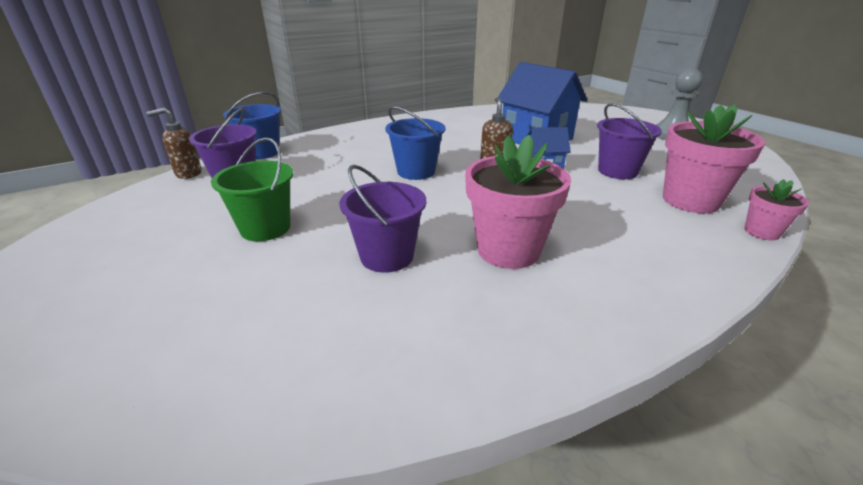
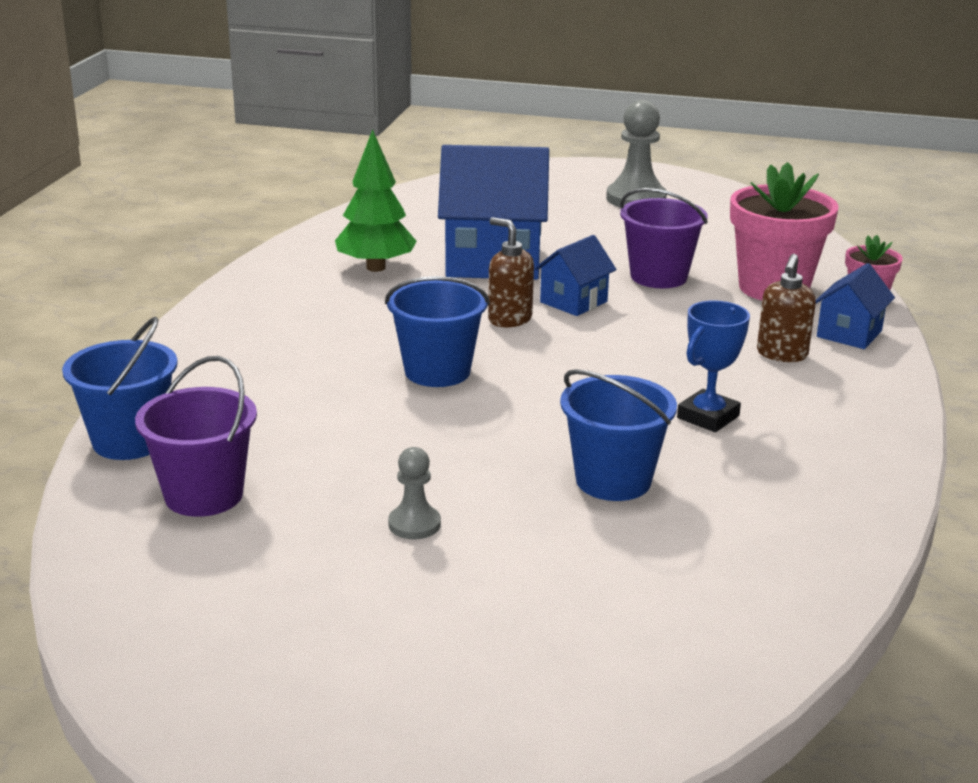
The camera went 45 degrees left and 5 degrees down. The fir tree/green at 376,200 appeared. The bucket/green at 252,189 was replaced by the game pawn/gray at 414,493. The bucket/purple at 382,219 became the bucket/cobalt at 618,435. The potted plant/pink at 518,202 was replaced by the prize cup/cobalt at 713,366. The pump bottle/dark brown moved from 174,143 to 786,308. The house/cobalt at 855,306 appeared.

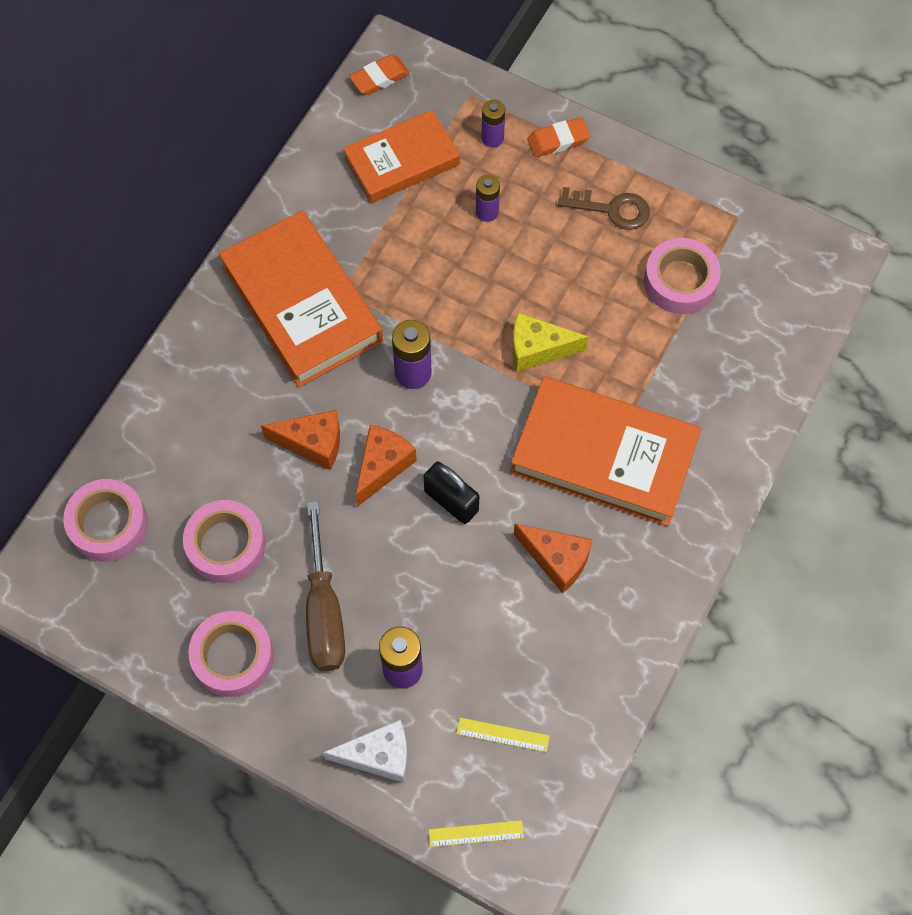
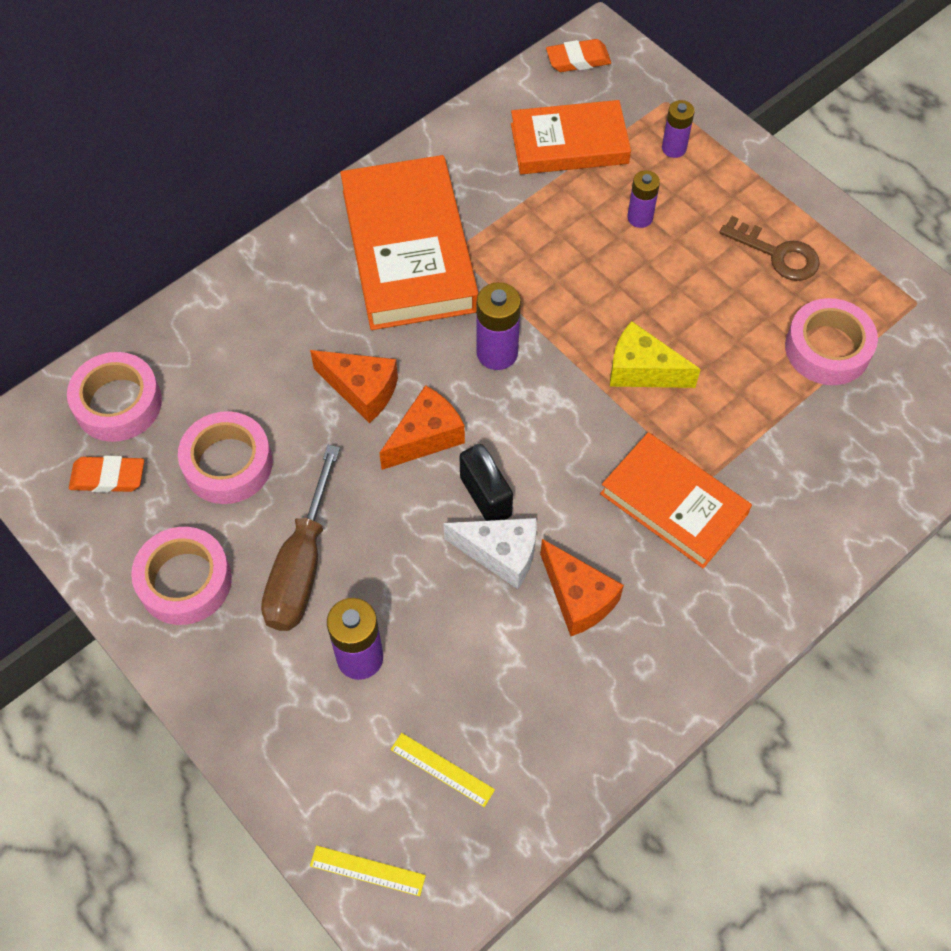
The camera went 20 degrees right and 5 degrees down. The pencil eraser/orange moved from 558,137 to 106,474. The cheese wedge/pure white moved from 365,751 to 490,553. The book/orange at 605,451 changed to 0.66 times the size.

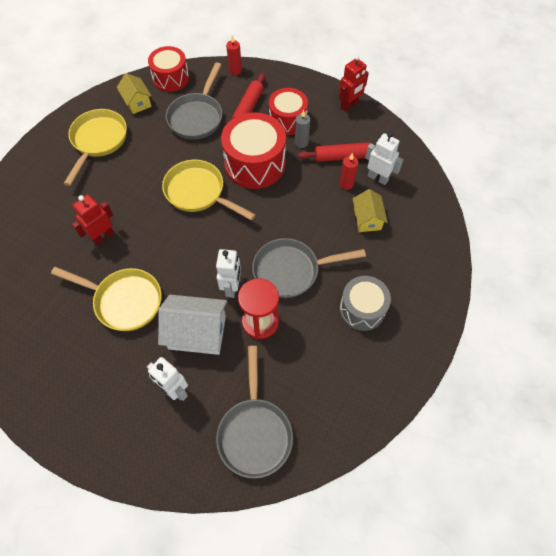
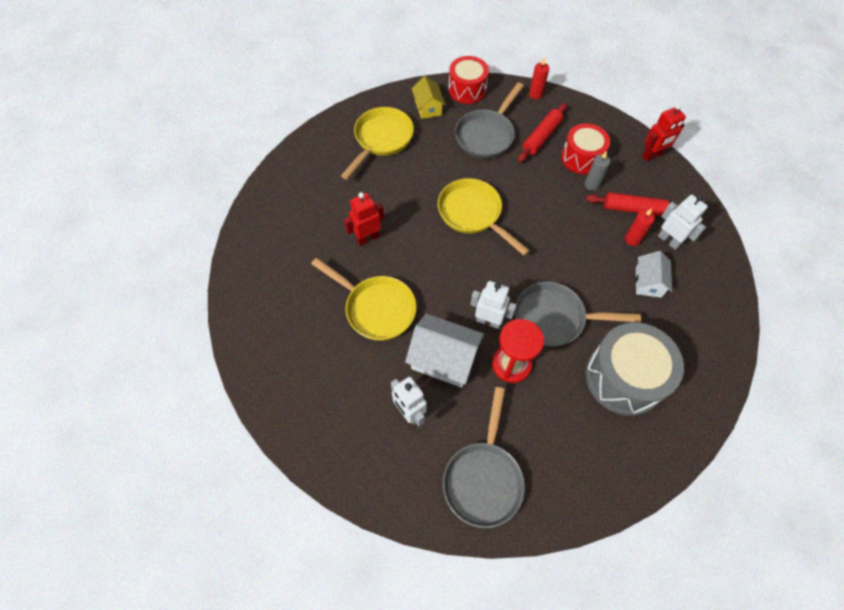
The camera went 15 degrees right and 0 degrees up. The toy robot/pure white at 228,273 turned 90 degrees counterclockwise. The drum/gray at 365,303 changed to 1.53 times the size. The house/bright yellow at 370,210 became the house/pure white at 653,274. The drum/scarlet at 253,150 disappeared.

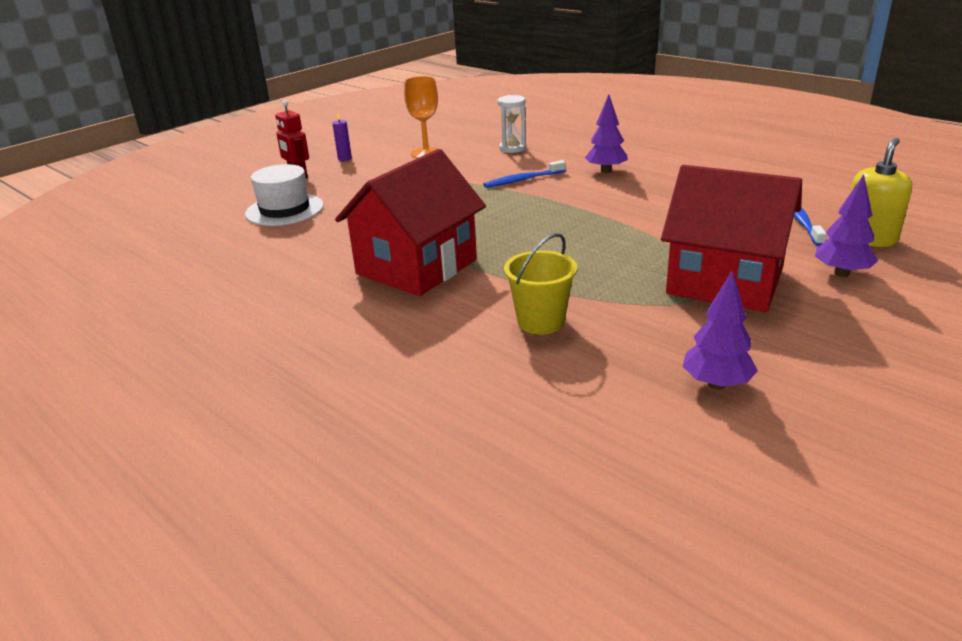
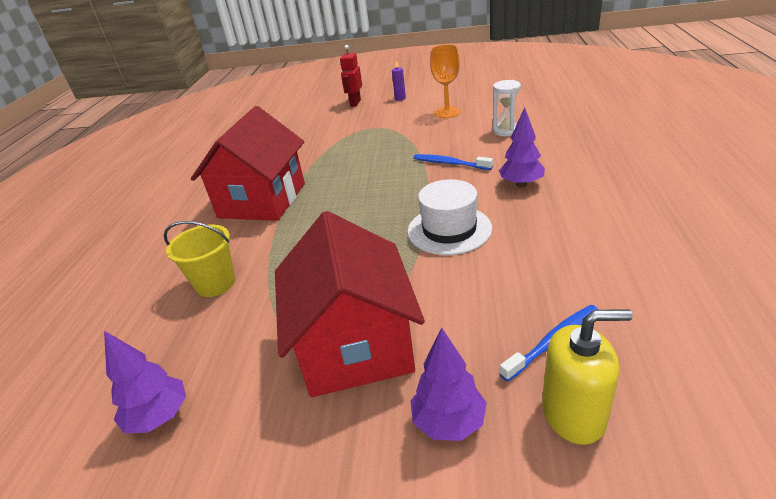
The camera went 55 degrees right and 5 degrees up. The house/scarlet at 410,222 turned 75 degrees counterclockwise. The top hat/pure white moved from 284,195 to 450,217.

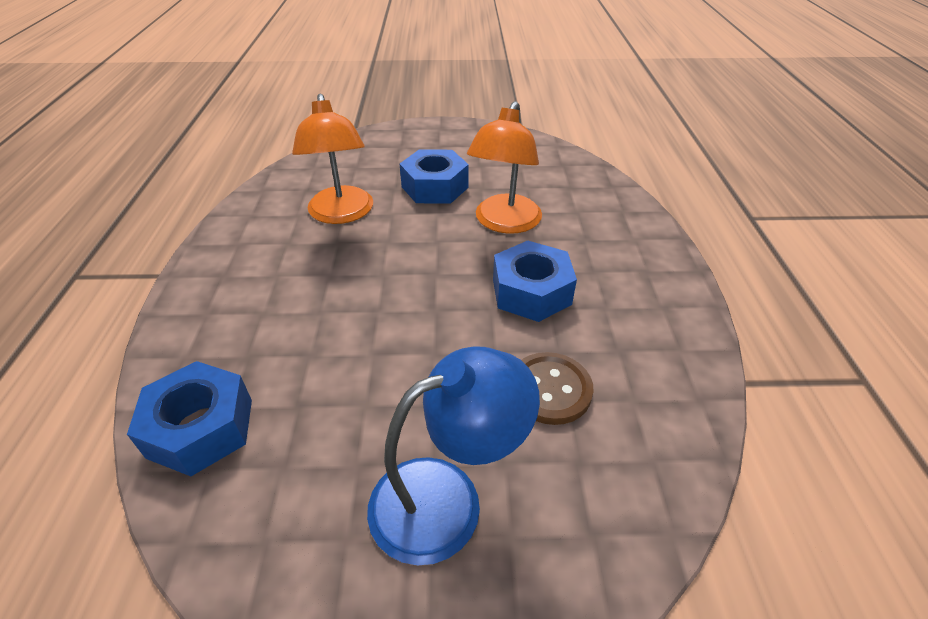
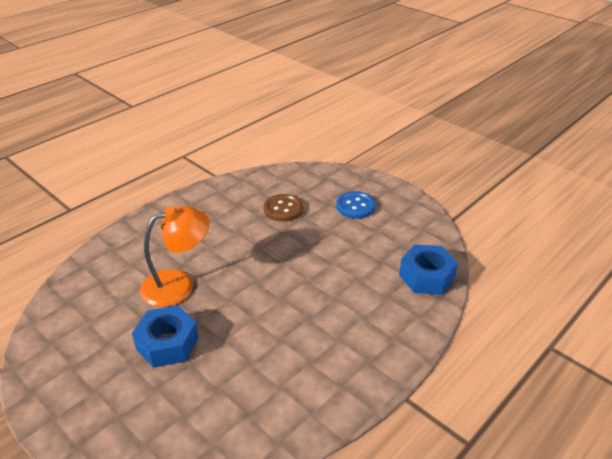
The camera went 135 degrees left and 5 degrees down. The reading lamp/cobalt at 453,455 was replaced by the sewing button/cobalt at 356,205. The reading lamp/orange at 332,159 disappeared. The nut/cobalt at 535,281 disappeared.

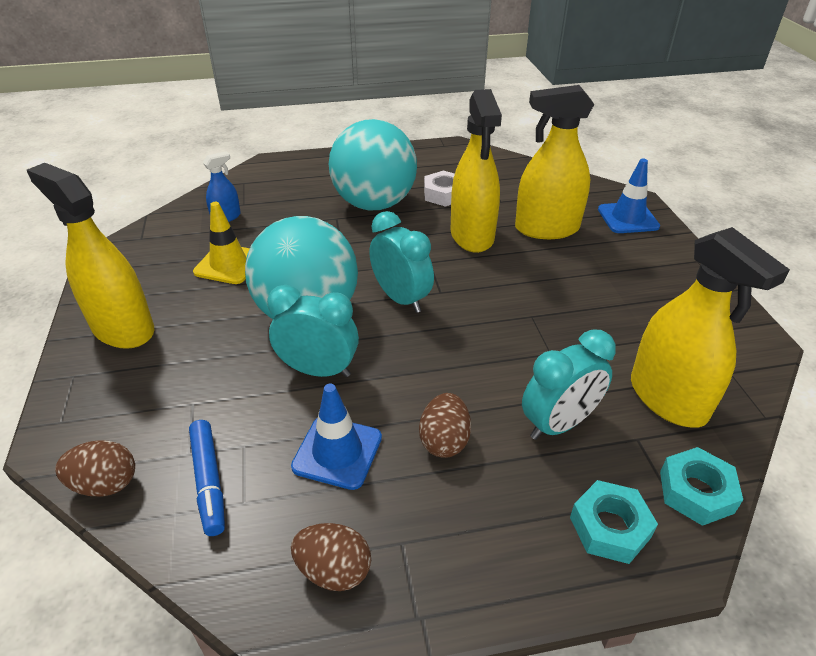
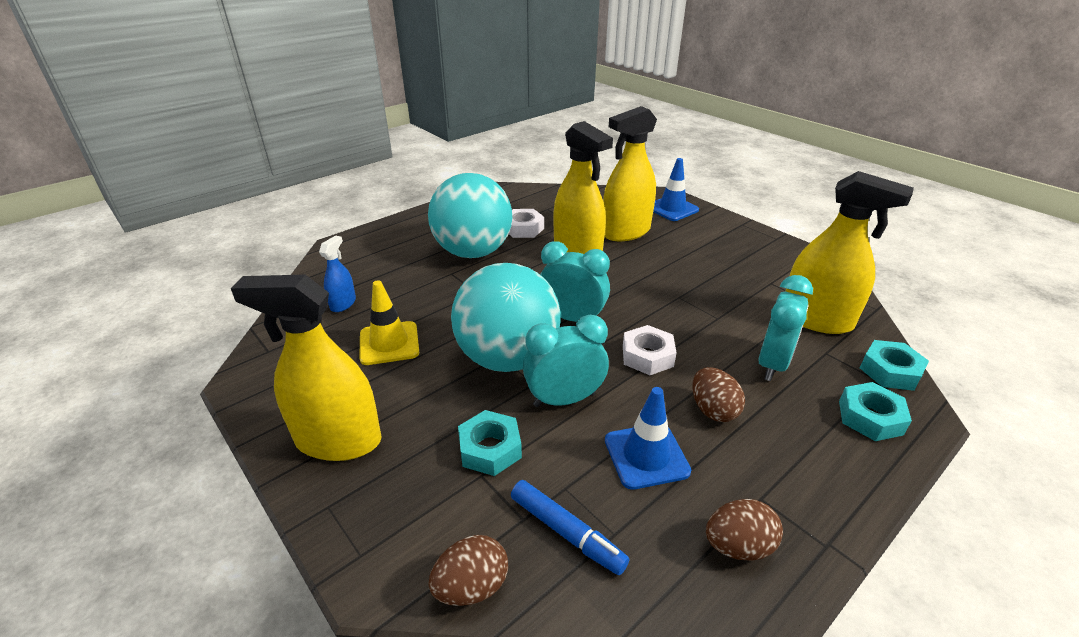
The camera went 30 degrees left and 5 degrees down. The nut/aqua at 490,443 appeared. The nut/pure white at 649,350 appeared.

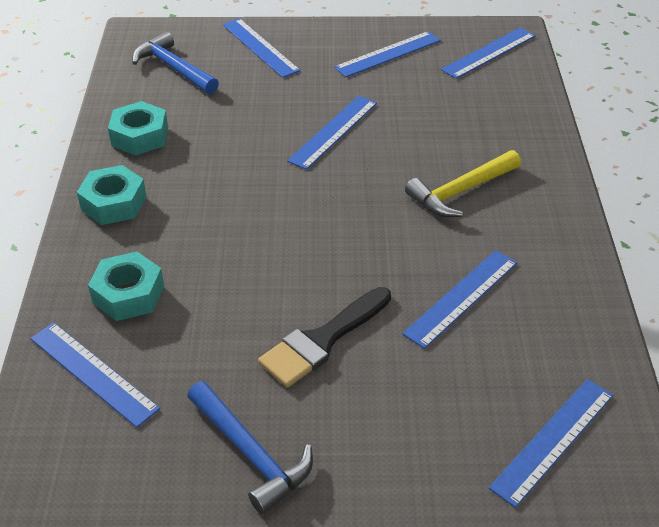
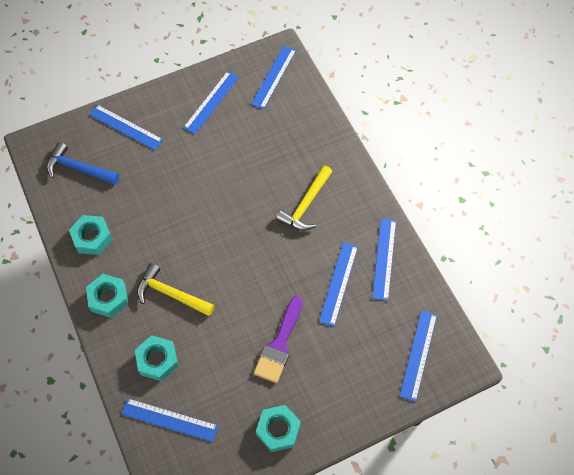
The camera went 25 degrees left and 20 degrees up. The carpenter's hammer/bright yellow at 175,289 appeared. The paint brush/black at 324,337 became the paint brush/purple at 278,339. The carpenter's hammer/cobalt at 250,447 was replaced by the nut/aqua at 278,428. The measuring stick/cobalt moved from 332,133 to 384,259.

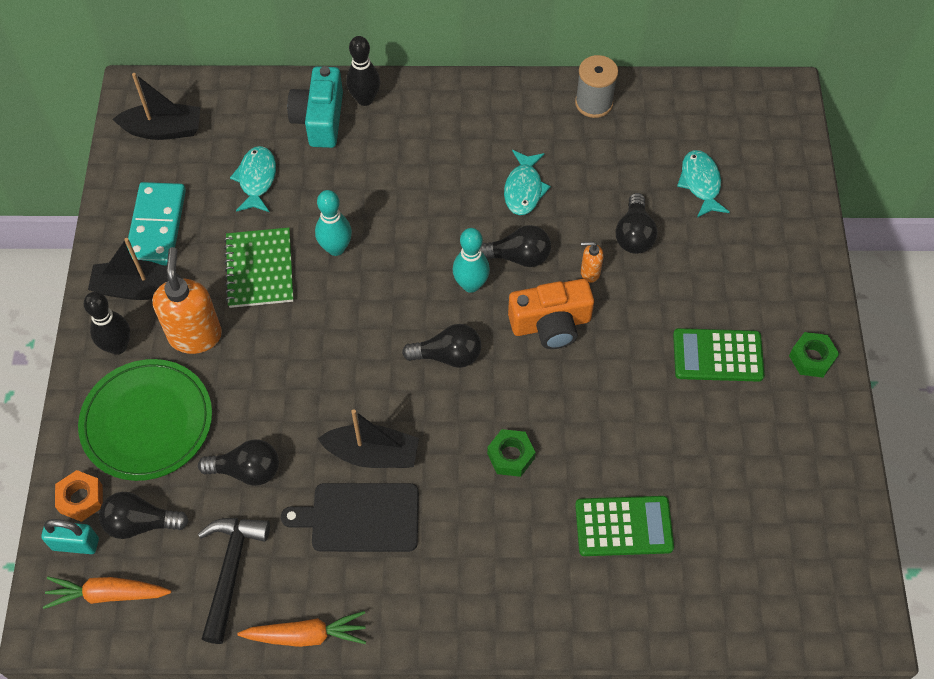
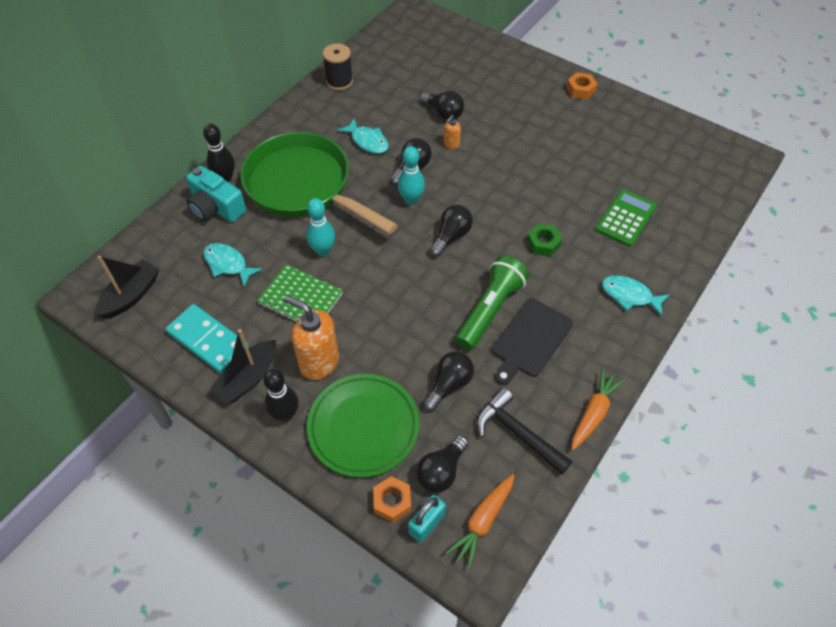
The camera went 55 degrees left and 5 degrees down. The skillet/green at 319,183 appeared. The reel of thread/gray at 596,86 became the reel of thread/black at 338,66. The toy boat/black at 368,438 was replaced by the pocket torch/green at 492,303. The nut/green at 814,355 became the nut/orange at 581,86. The fish/aqua moved from 703,184 to 636,295. The photo camera/orange at 551,314 disappeared. The pocket calculator/green at 719,355 disappeared.

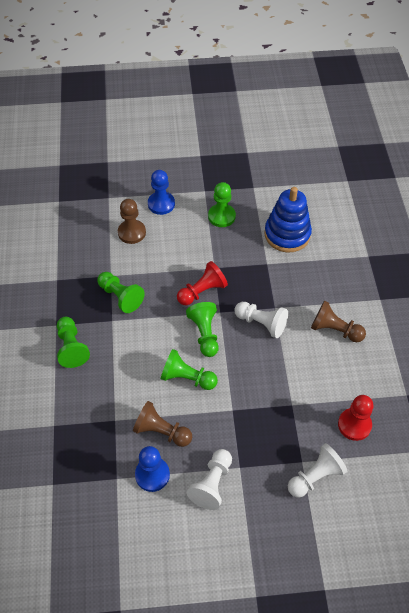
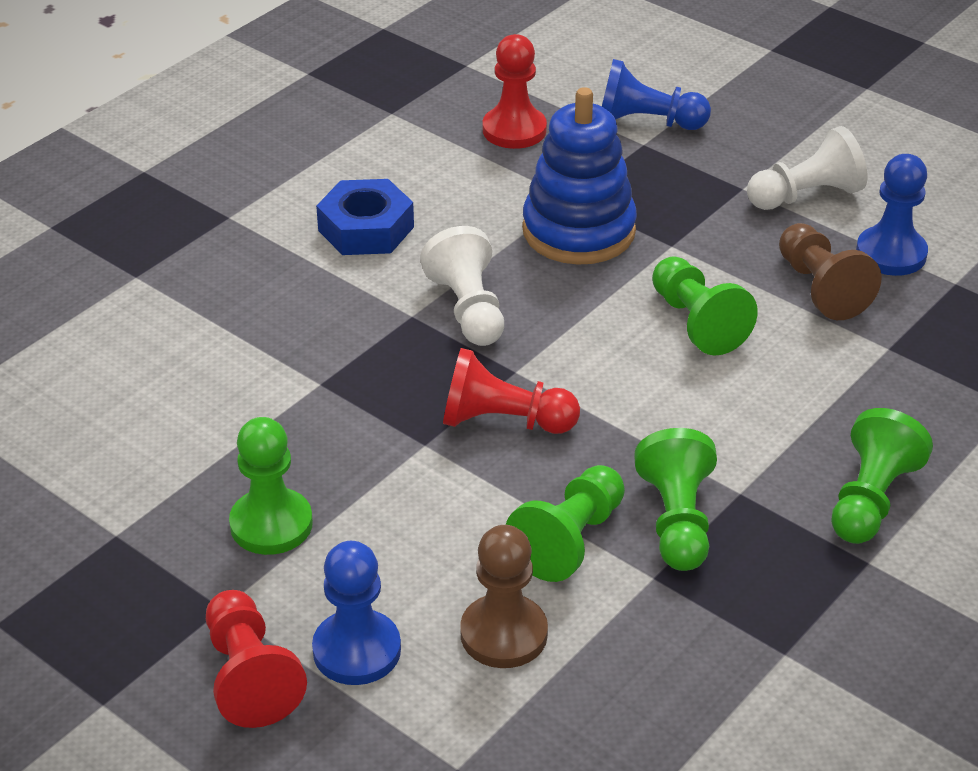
The camera went 135 degrees left and 15 degrees down. The game pawn/scarlet at 256,659 appeared. The game pawn/dark brown at 338,321 was replaced by the nut/cobalt at 365,217. The game pawn/green moved from 202,329 to 565,523. The stacking toy/cobalt moved from 288,220 to 579,176. The game pawn/pure white at 317,470 became the game pawn/cobalt at 656,94.

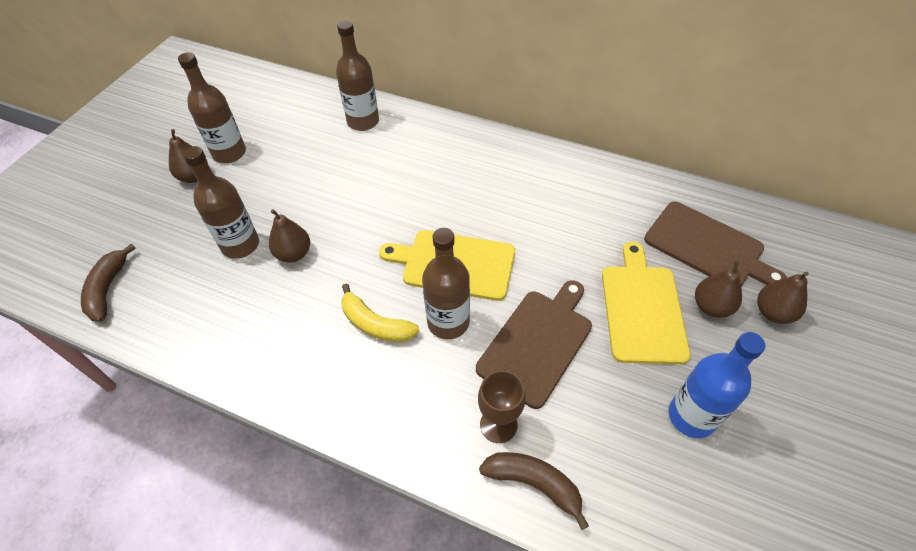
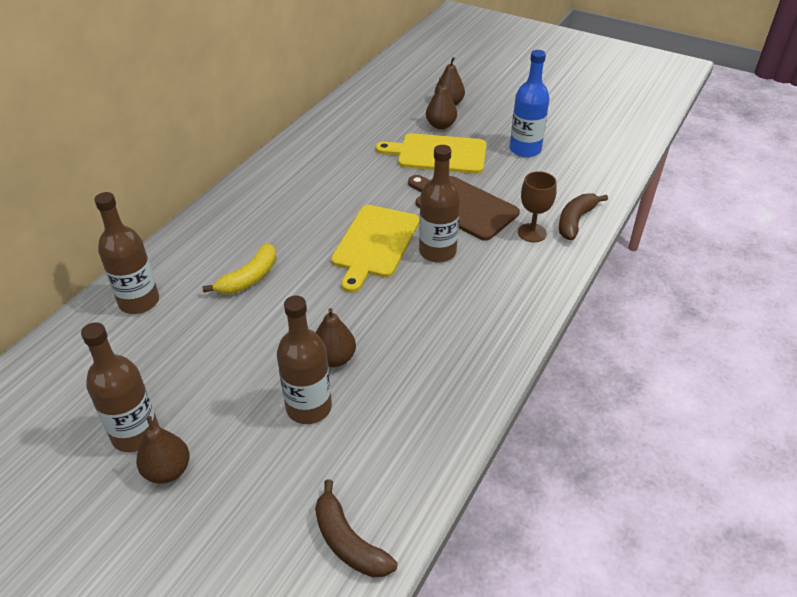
The camera went 85 degrees left and 10 degrees down. The toy banana/bright yellow moved from 380,312 to 239,268. The toy banana/dark brown at 108,283 turned 45 degrees clockwise. The bread board/dark brown at 715,243 disappeared.

